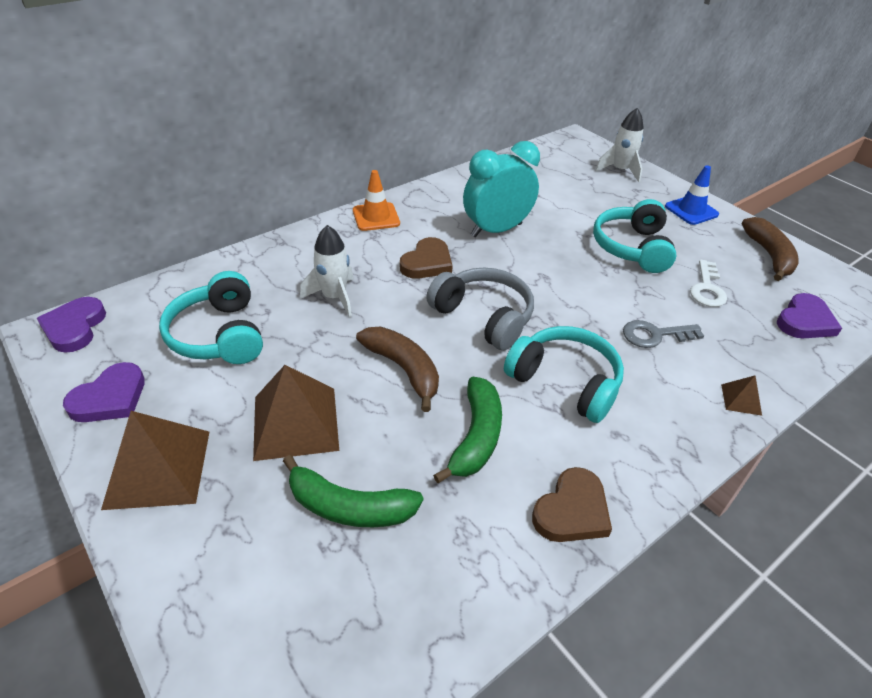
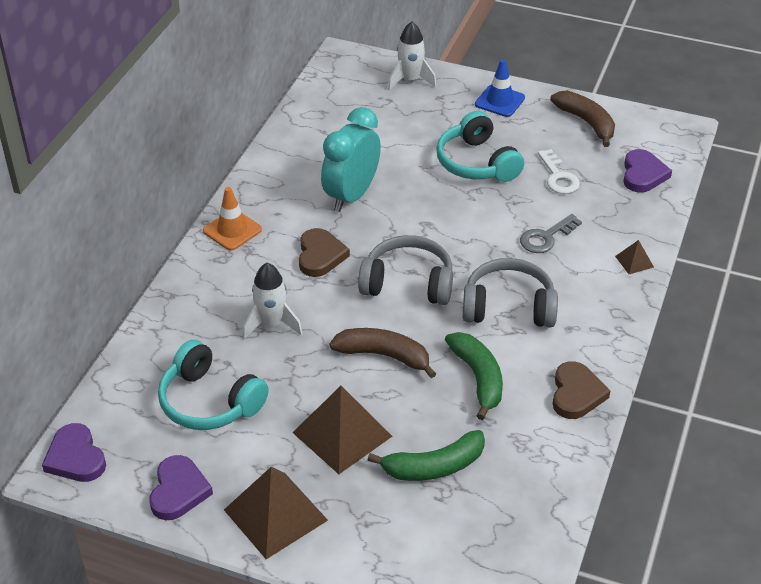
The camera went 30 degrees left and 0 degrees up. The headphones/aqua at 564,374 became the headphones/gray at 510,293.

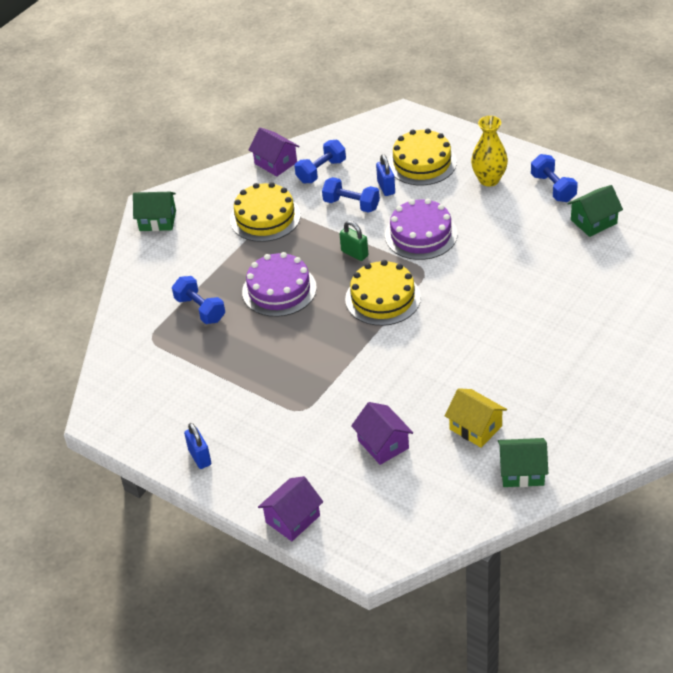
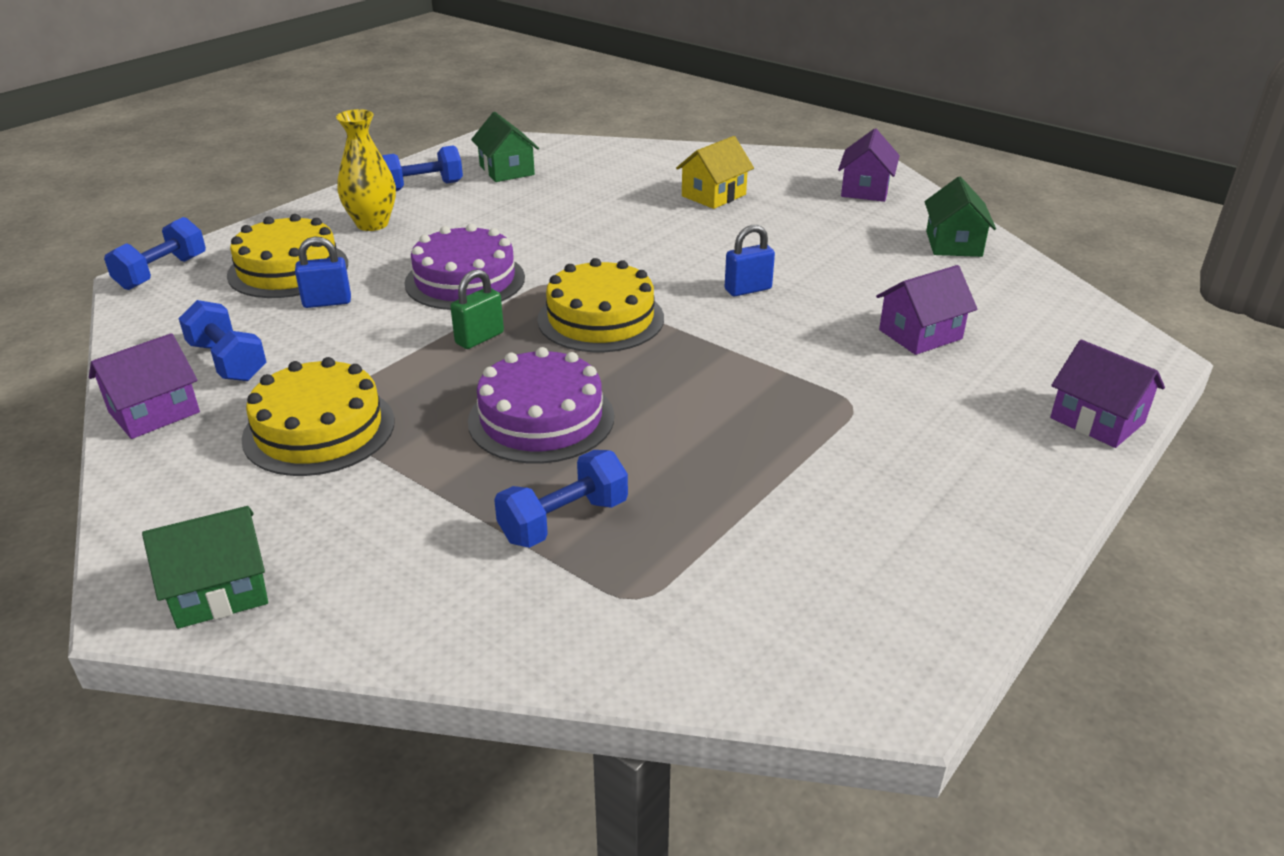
The camera went 90 degrees left and 10 degrees down. The hand weight/cobalt moved from 351,195 to 155,253. The house/green at 154,211 turned 60 degrees clockwise. The house/bright yellow moved from 475,417 to 715,172. The padlock/cobalt moved from 197,446 to 750,260. The house/purple at 869,165 appeared.

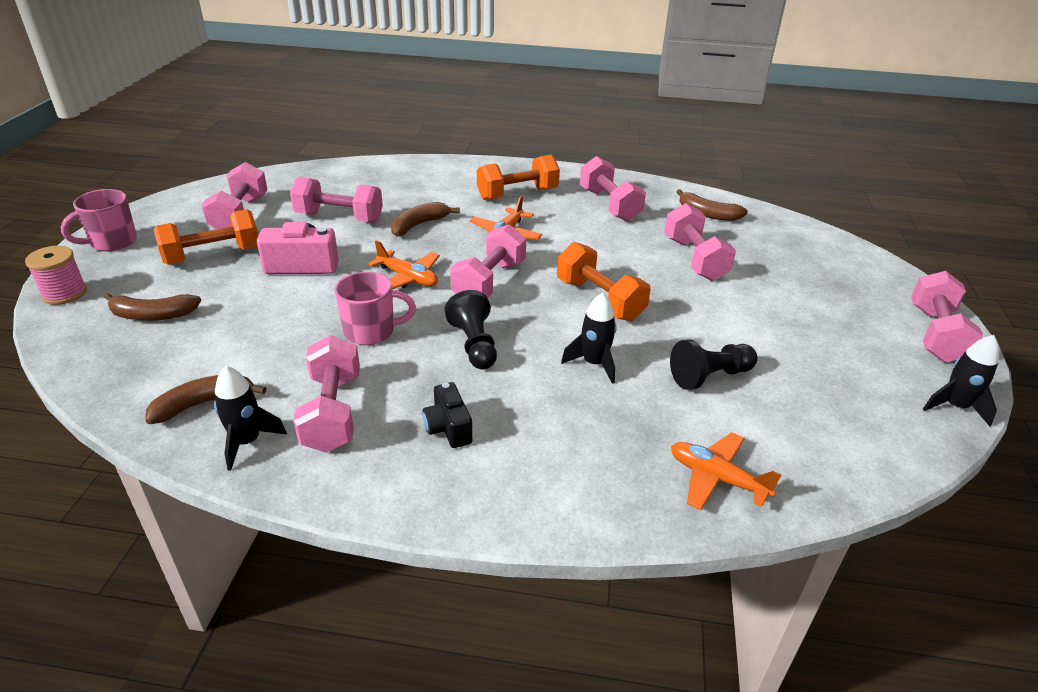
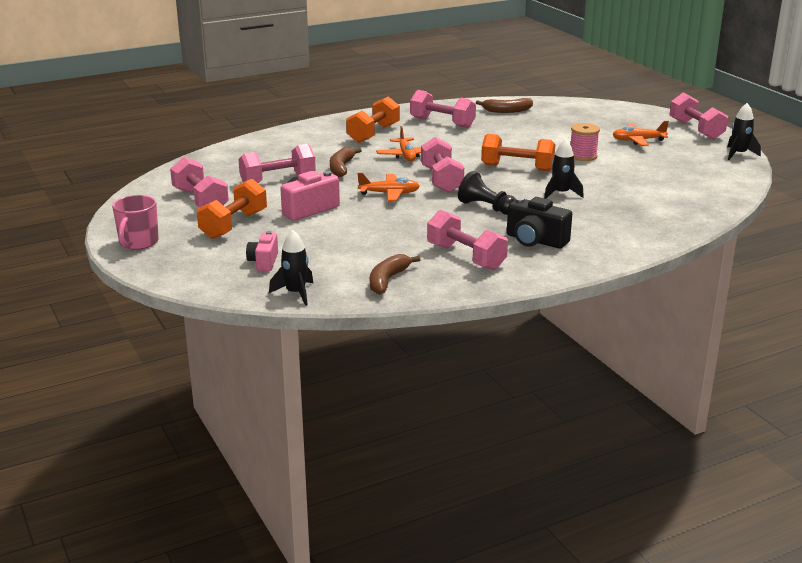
The camera went 35 degrees left and 10 degrees down. The toy banana/dark brown at 152,307 was replaced by the photo camera/pink at 262,251. The rocket/black moved from 250,418 to 291,268. The photo camera/black at 447,415 changed to 1.54 times the size. The reel of thread/pink moved from 56,275 to 585,142. The plane/orange moved from 726,471 to 640,133. The mug/pink at 375,308 disappeared. The hand weight/pink at 700,242 disappeared. The game pawn/black at 714,365 disappeared.

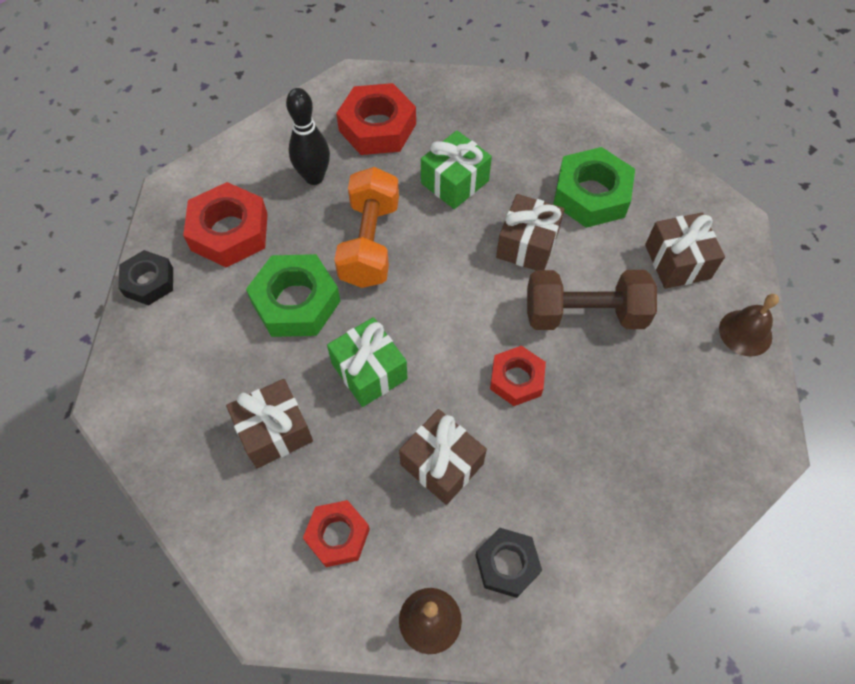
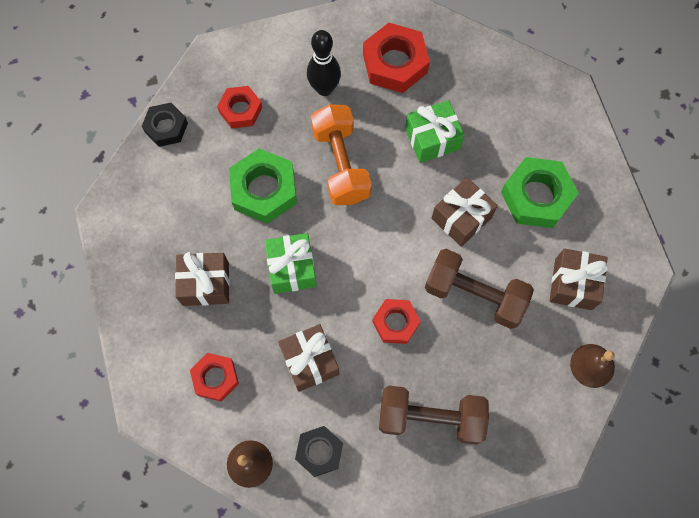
The camera went 25 degrees right and 10 degrees up. The nut/scarlet at 225,225 changed to 0.63 times the size. The hand weight/orange at 366,227 turned 45 degrees counterclockwise. The hand weight/dark brown at 434,415 appeared.

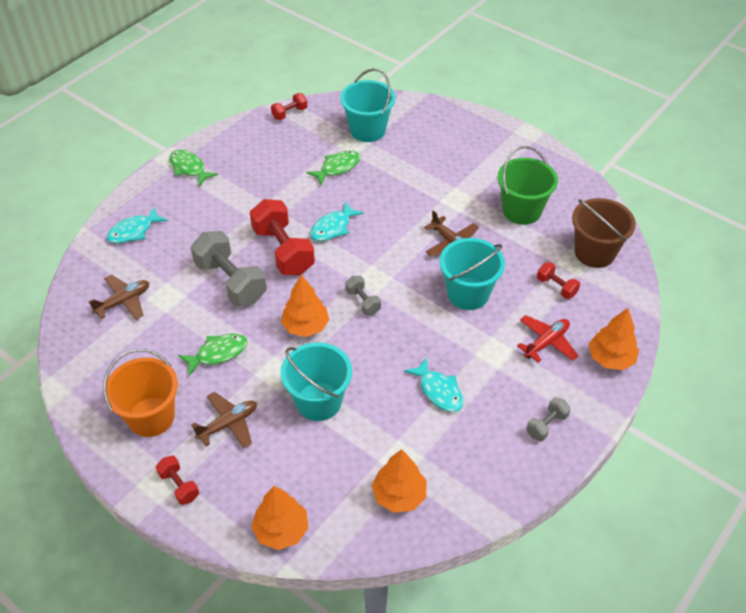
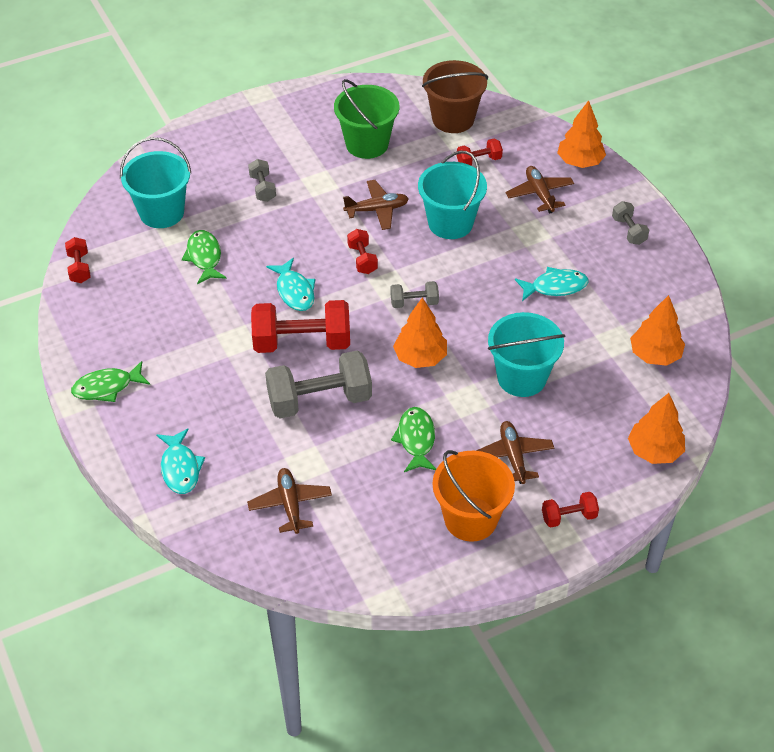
The camera went 65 degrees left and 0 degrees up. The hand weight/gray at 262,180 appeared. The hand weight/scarlet at 362,251 appeared. The plane/scarlet at 548,339 became the plane/dark brown at 540,190.

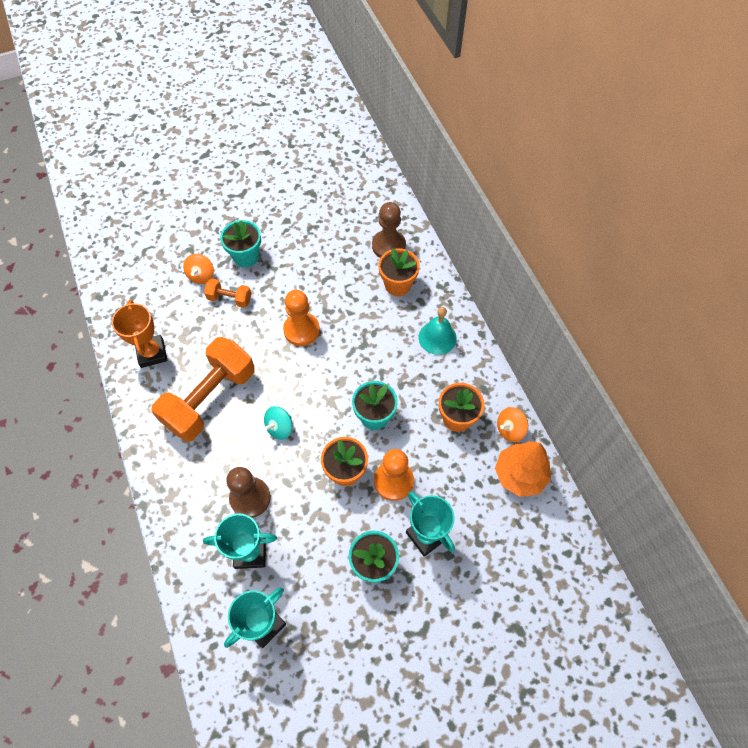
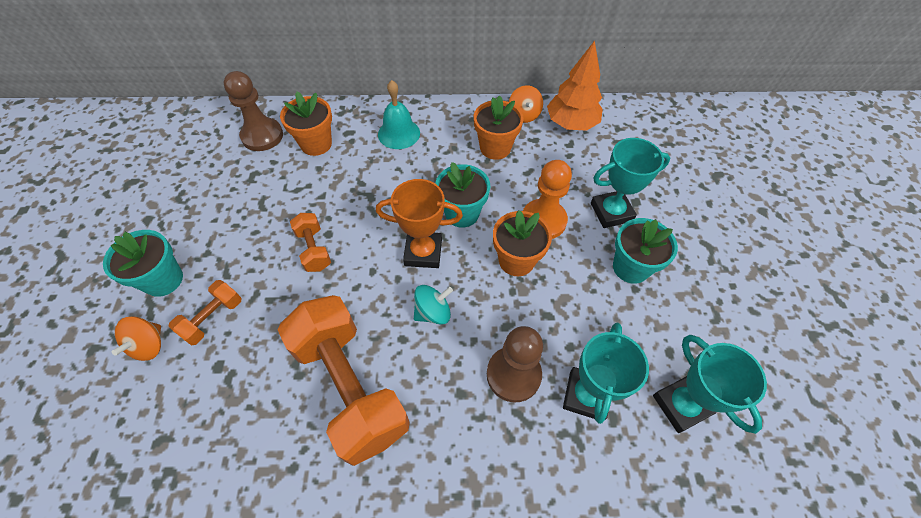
The camera went 70 degrees left and 5 degrees down. The whirligig/orange at 198,269 turned 75 degrees clockwise. The game pawn/orange at 301,318 was replaced by the hand weight/orange at 310,242. The prize cup/orange moved from 139,334 to 419,223. The whirligig/aqua at 278,423 turned 90 degrees counterclockwise.

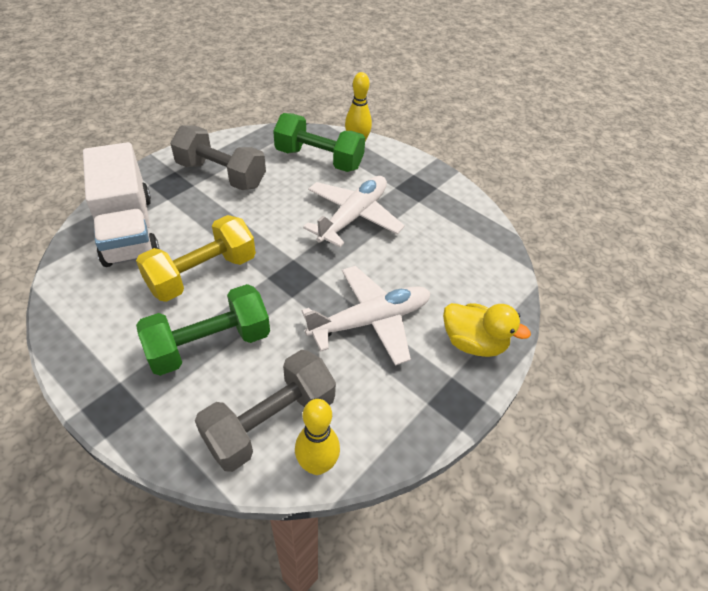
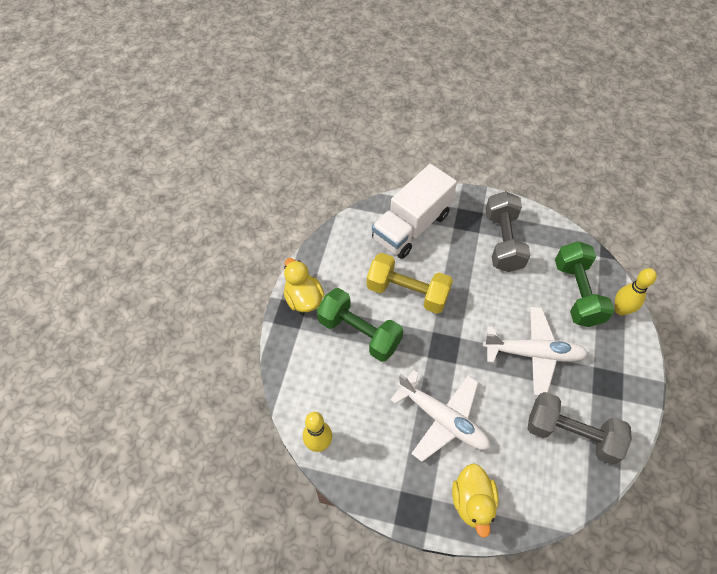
The camera went 65 degrees right and 10 degrees up. The toy duck/bright yellow at 304,285 appeared. The hand weight/gray moved from 265,411 to 579,428.

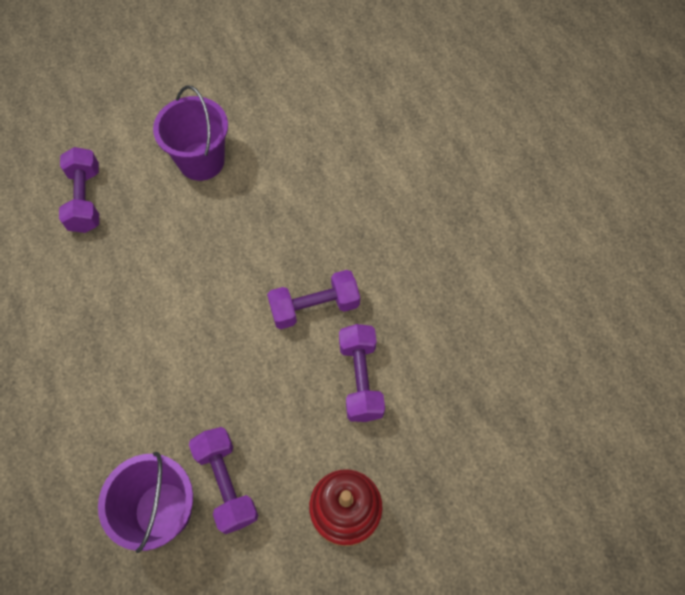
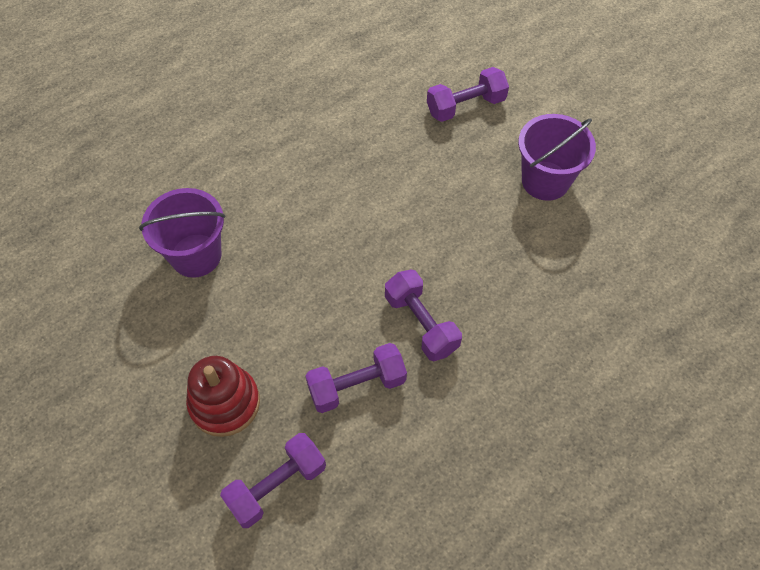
The camera went 75 degrees right and 5 degrees down. The hand weight/purple moved from 223,480 to 273,480.

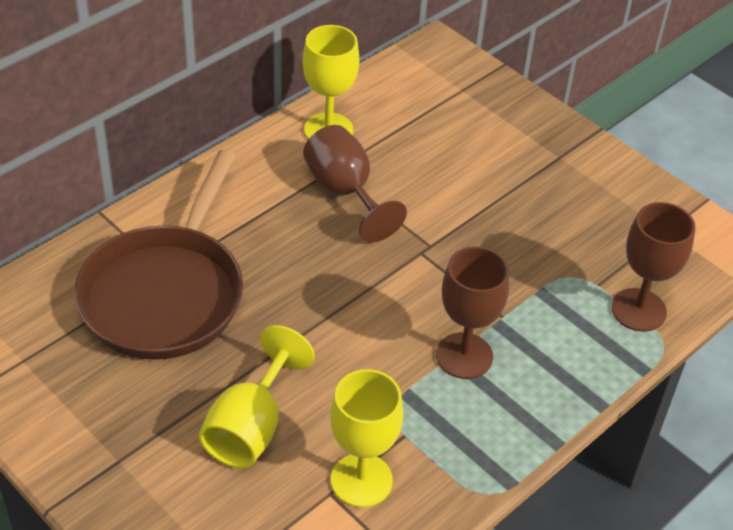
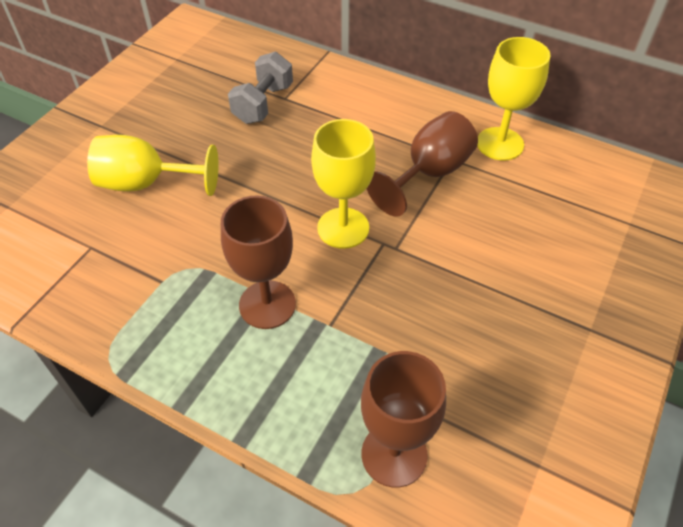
The camera went 75 degrees right and 5 degrees up. The skillet/dark brown at 158,255 was replaced by the hand weight/gray at 260,88. The wine glass/bright yellow moved from 366,438 to 343,184.

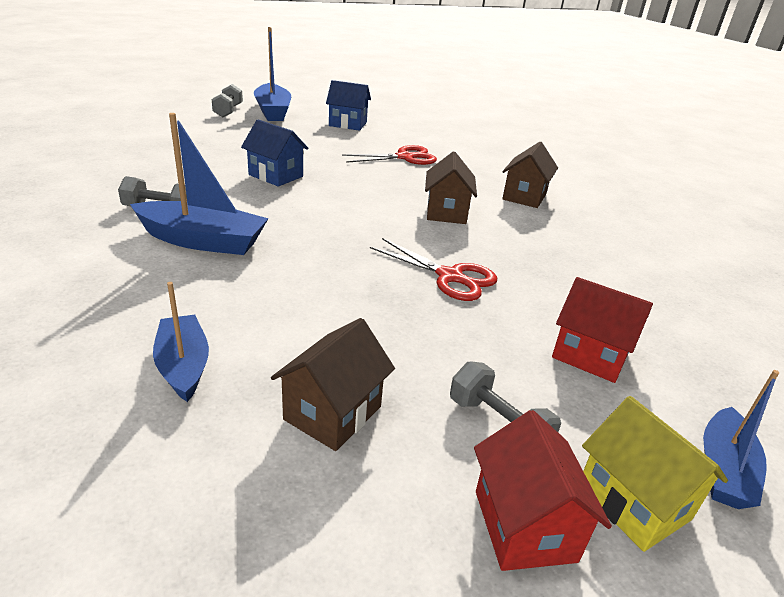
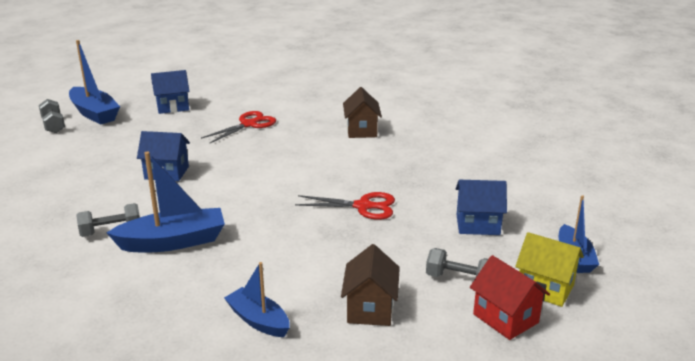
The camera went 25 degrees left and 5 degrees down. The house/scarlet at 602,330 became the house/cobalt at 481,207. The house/dark brown at 451,187 disappeared.

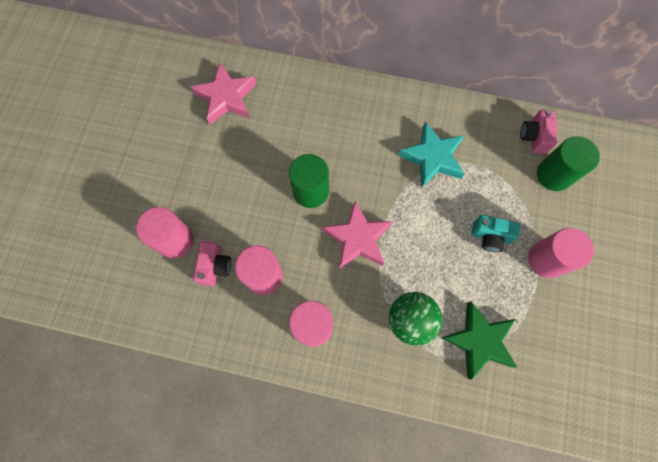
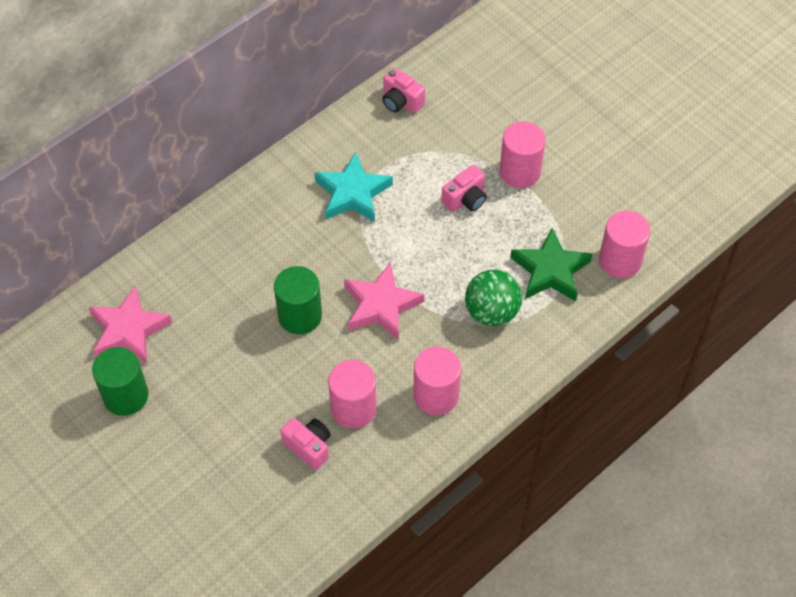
The camera went 55 degrees left and 15 degrees down. The cylinder shape/green moved from 568,163 to 120,381. The photo camera/aqua at 496,233 became the photo camera/pink at 464,188. The cylinder shape/pink moved from 164,232 to 624,244.

